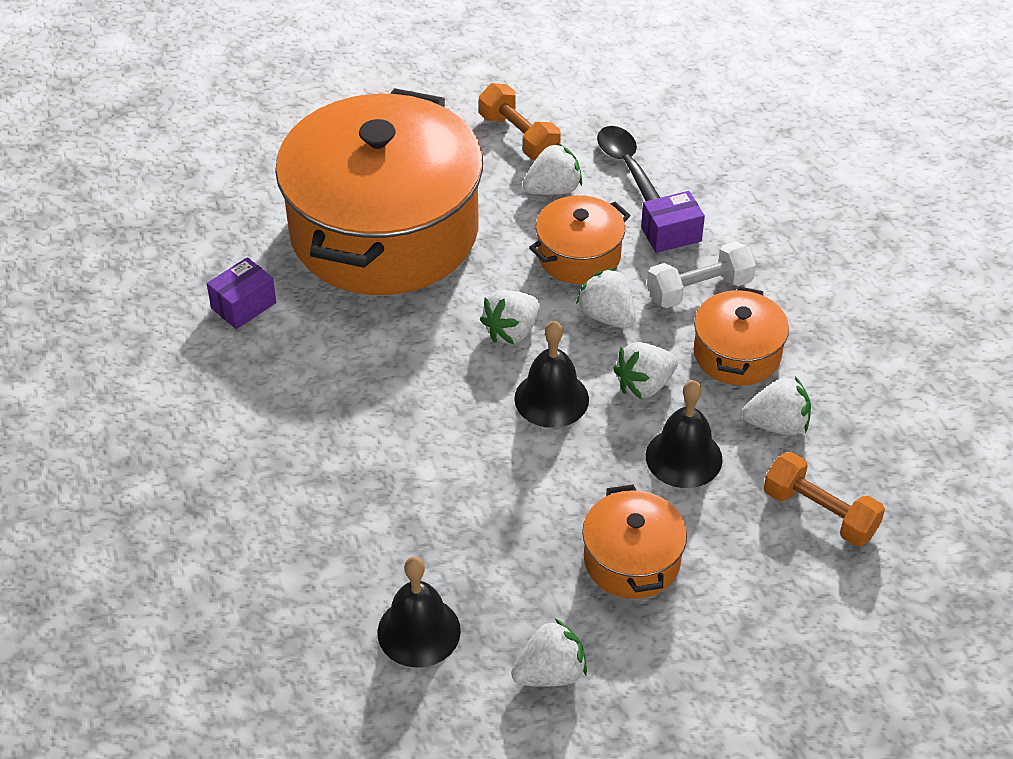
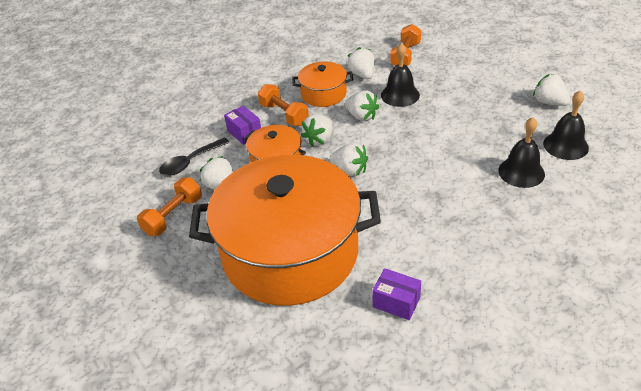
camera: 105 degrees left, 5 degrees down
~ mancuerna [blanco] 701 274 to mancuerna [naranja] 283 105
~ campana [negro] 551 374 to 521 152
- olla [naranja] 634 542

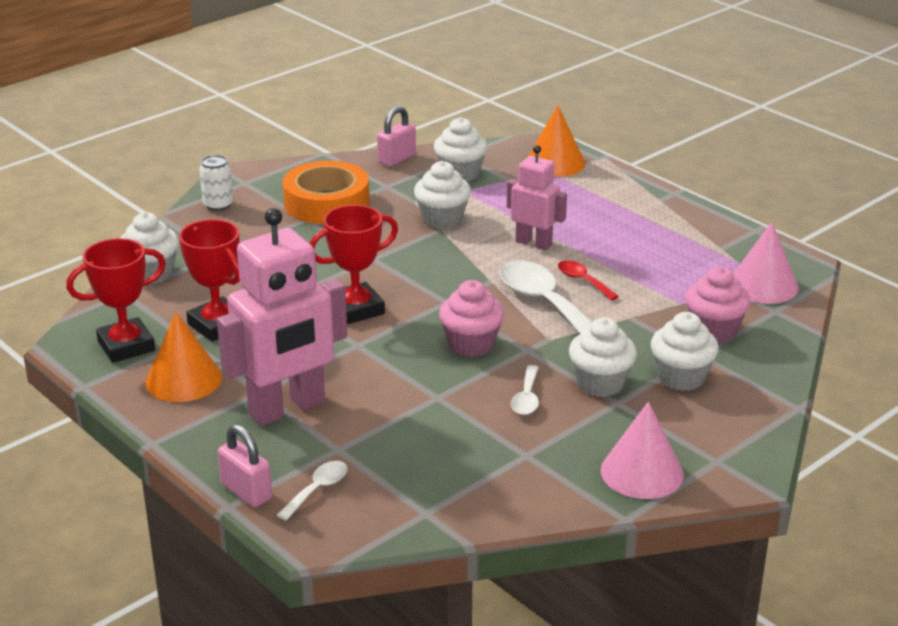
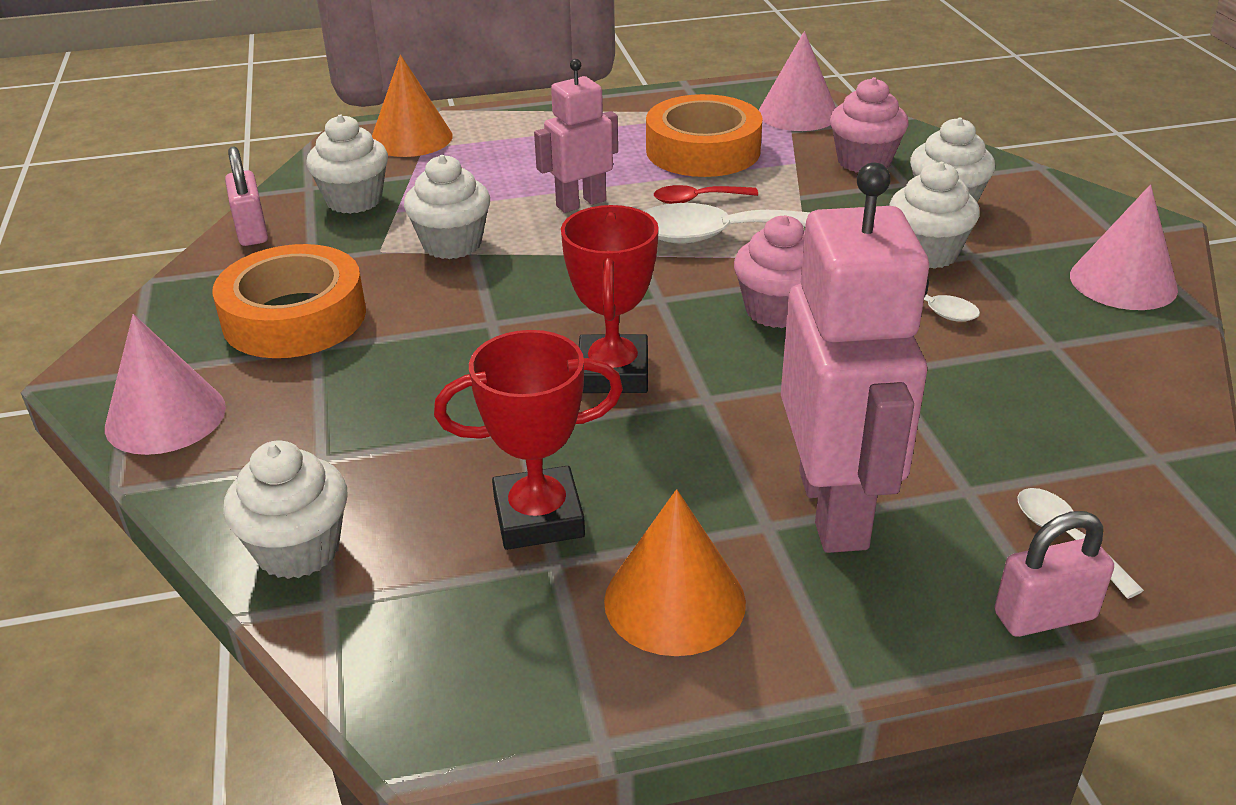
camera: 60 degrees left, 5 degrees up
~ lata [blanco] 216 183 to cono [rosa] 165 384
- trofeo [rojo] 116 300
+ cinta adhesiva [naranja] 704 135

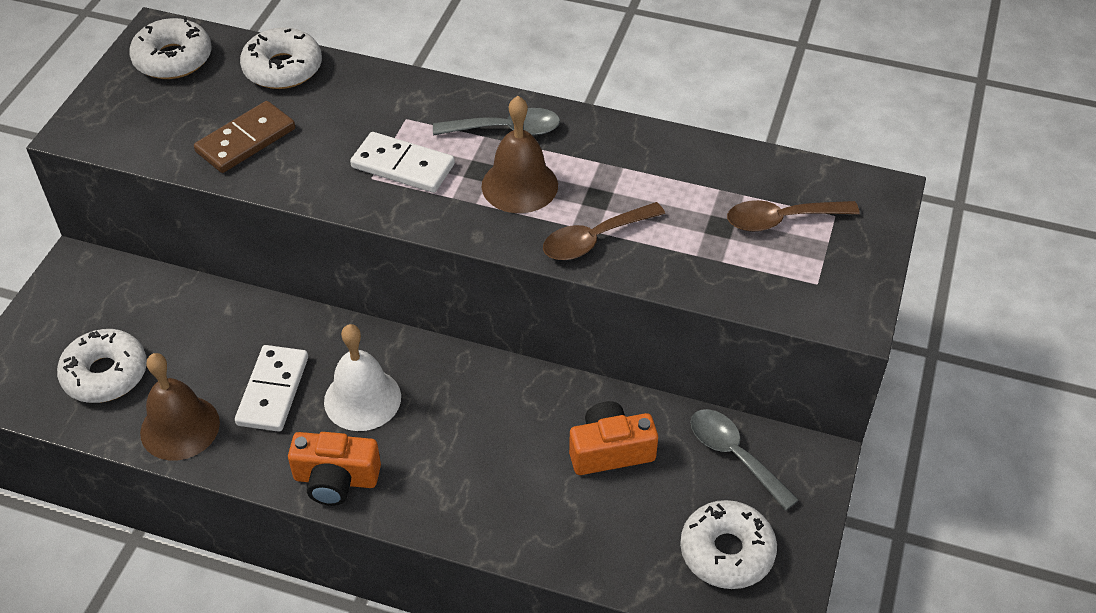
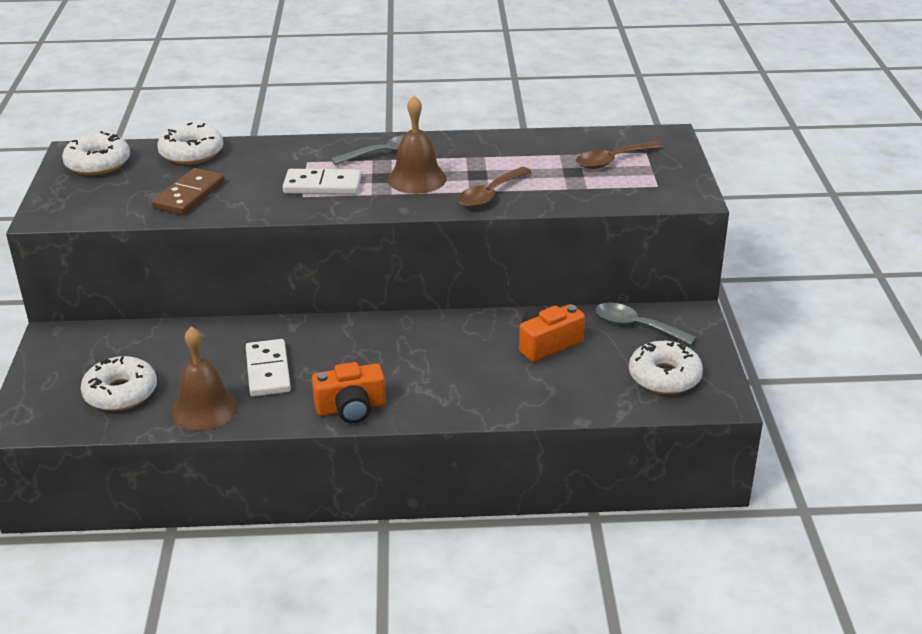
camera: 20 degrees left, 15 degrees down
- campana [blanco] 362 377

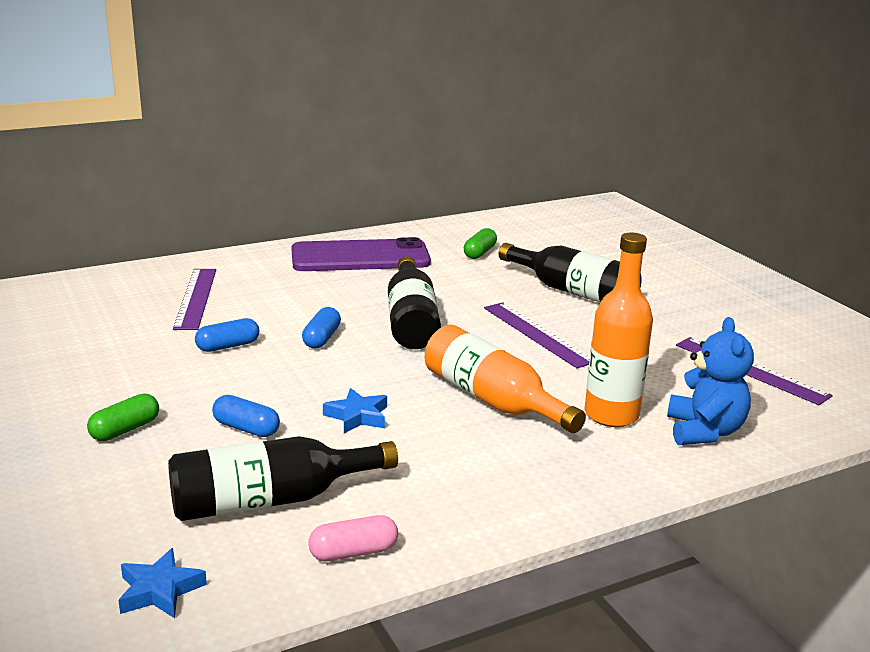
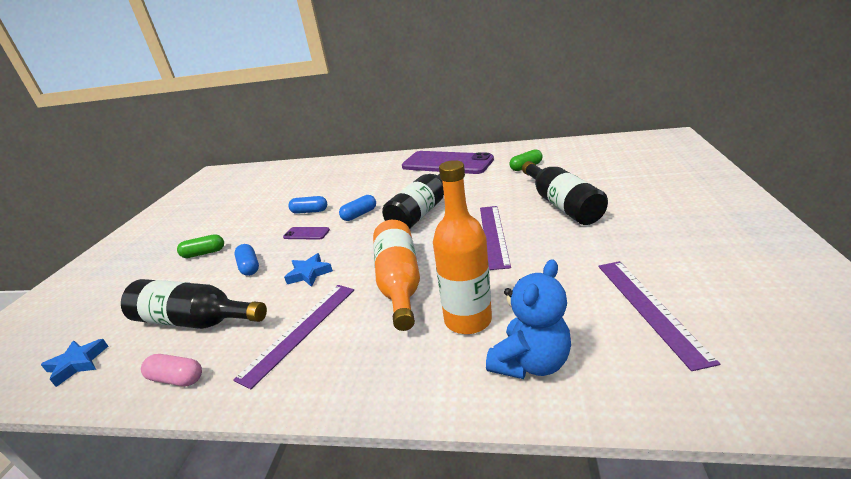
camera: 40 degrees right, 5 degrees up
~ regla [morado] 194 299 to 293 337
+ móvil [morado] 306 233

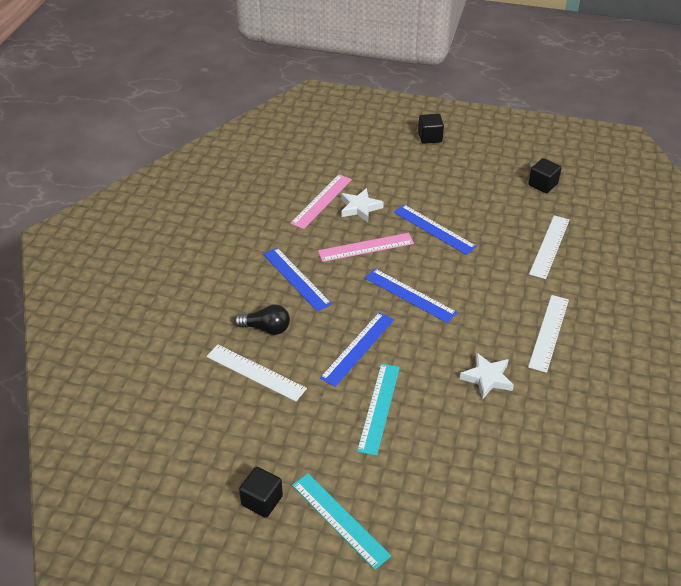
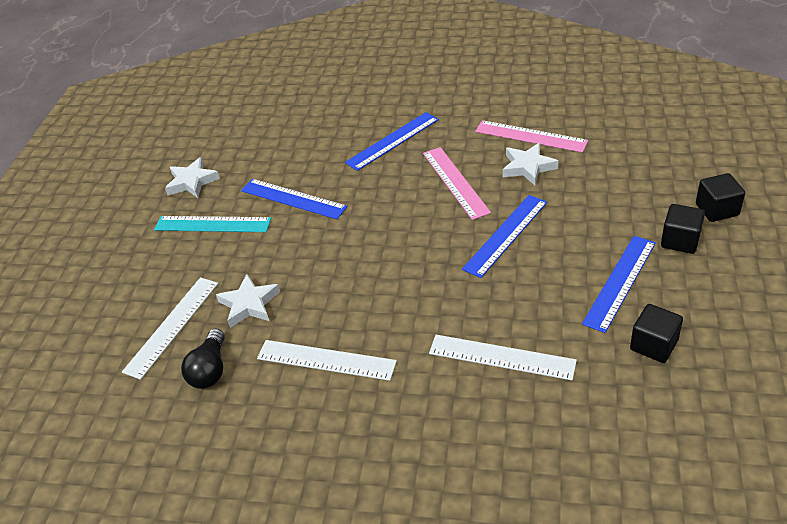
camera: 90 degrees right, 0 degrees up
~ regla [azul] 411 296 to 619 284
~ bombilla [negro] 262 320 to 203 358
~ regla [blanco] 257 373 to 170 328
~ cubo [negro] 261 492 to 683 229
- regla [turquesa] 341 521
+ estrella [blanco] 192 177

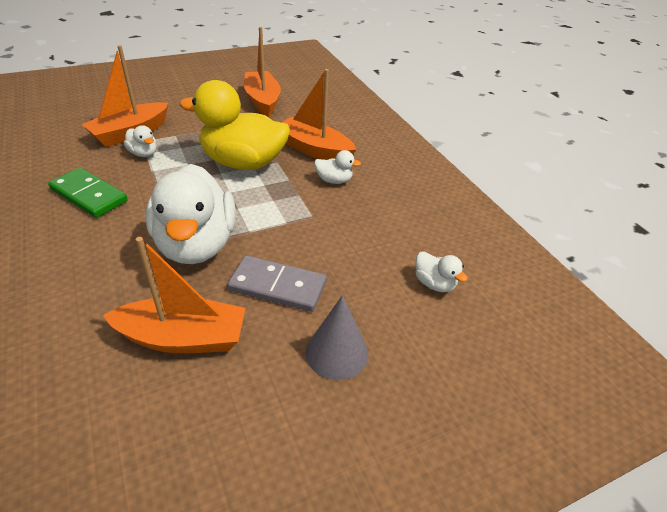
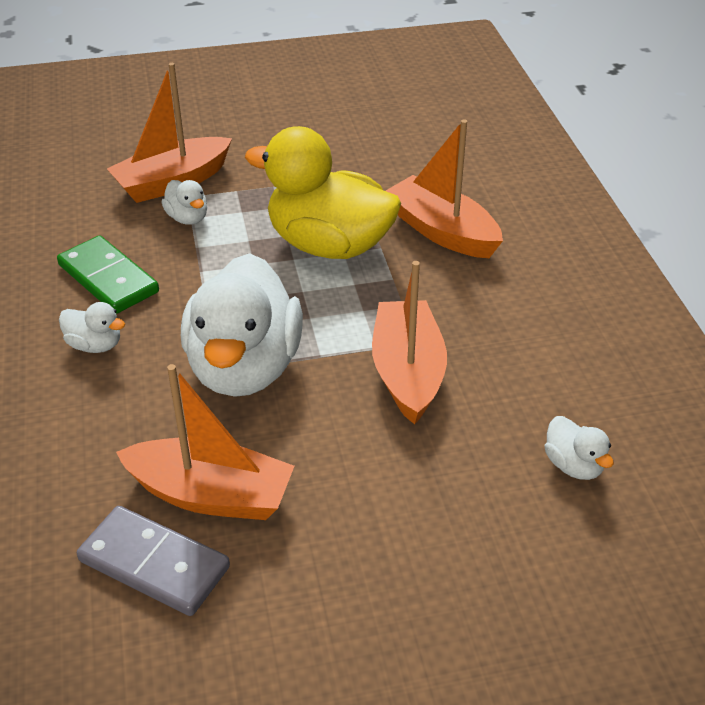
camera: 15 degrees right, 0 degrees up
~ barco [naranja] 262 72 to 409 343
~ pato [blanco] 337 167 to 92 327
~ ficha de dominó [gris] 276 283 to 153 561
- cono [gris] 337 337

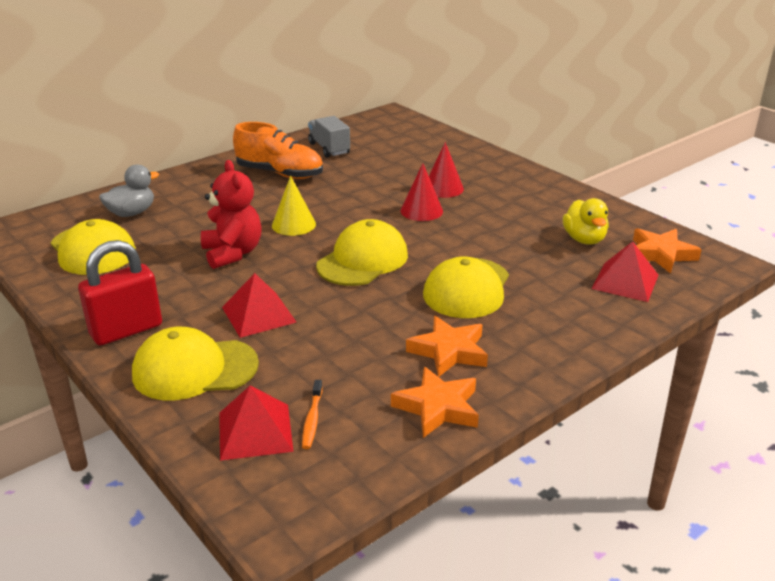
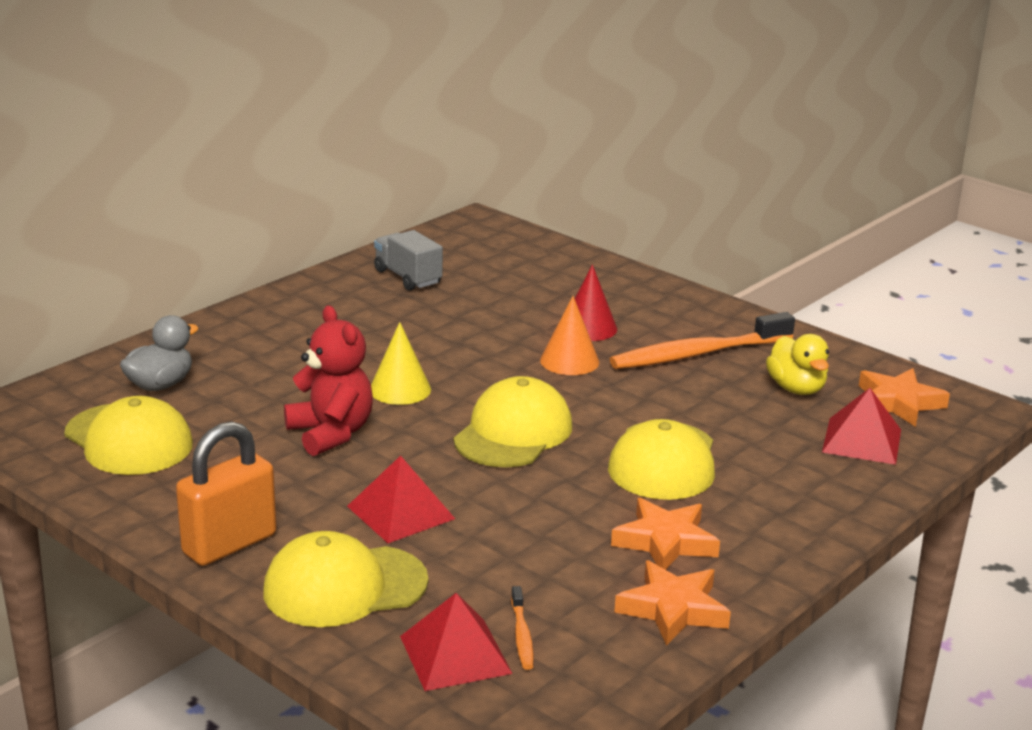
camera: 10 degrees left, 5 degrees down
- zapato [naranja] 278 150
~ cono [rojo] 421 192 to cono [naranja] 569 335
~ candado [rojo] 120 293 to candado [naranja] 226 494
+ cepillo de dientes [naranja] 702 340

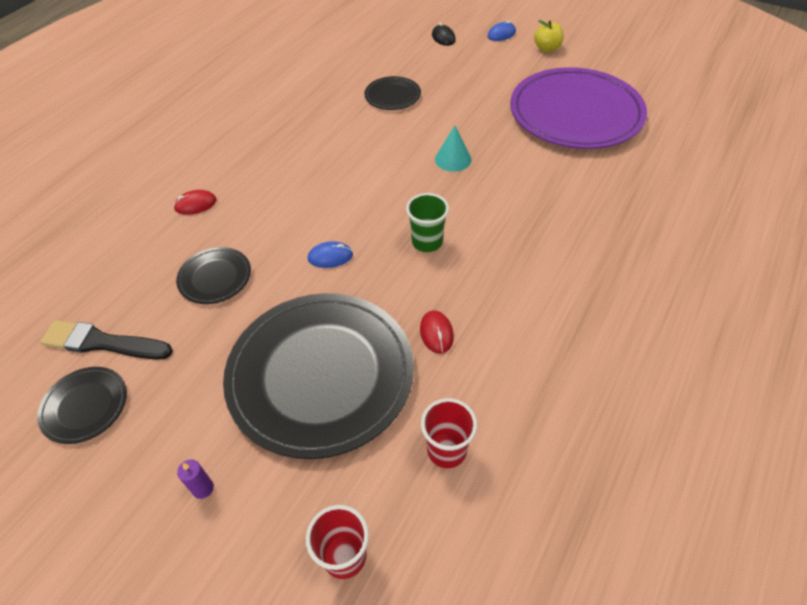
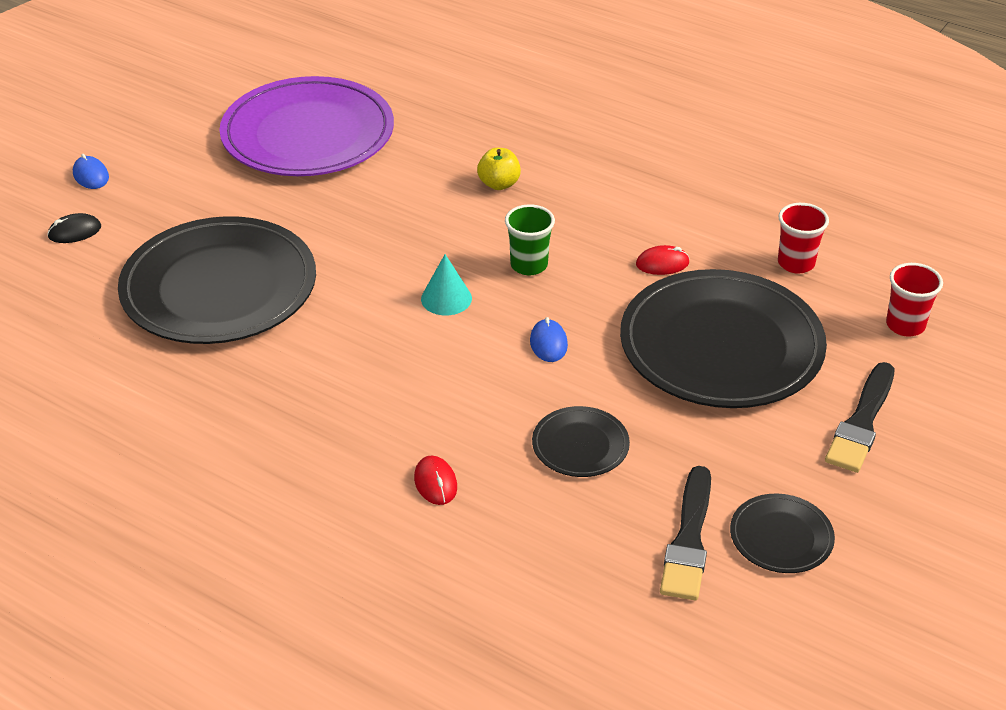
camera: 90 degrees left, 10 degrees down
~ manzana [amarillo] 549 36 to 499 169
~ plato [negro] 392 93 = 217 280 x2.24
~ cono [turquesa] 453 149 to 446 284
~ vela [morado] 195 479 to pincel [negro] 859 417

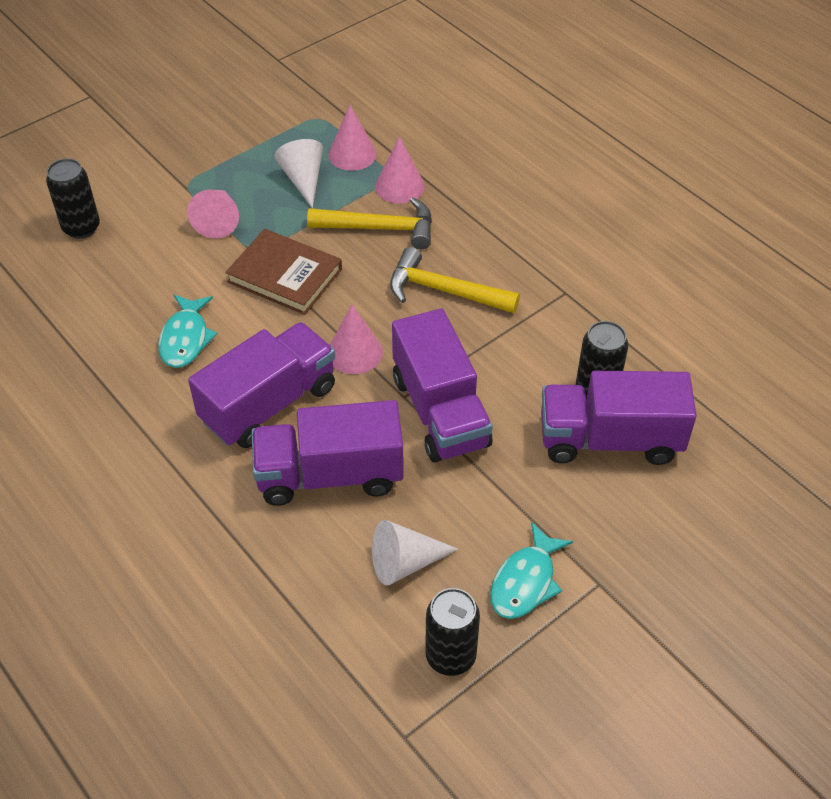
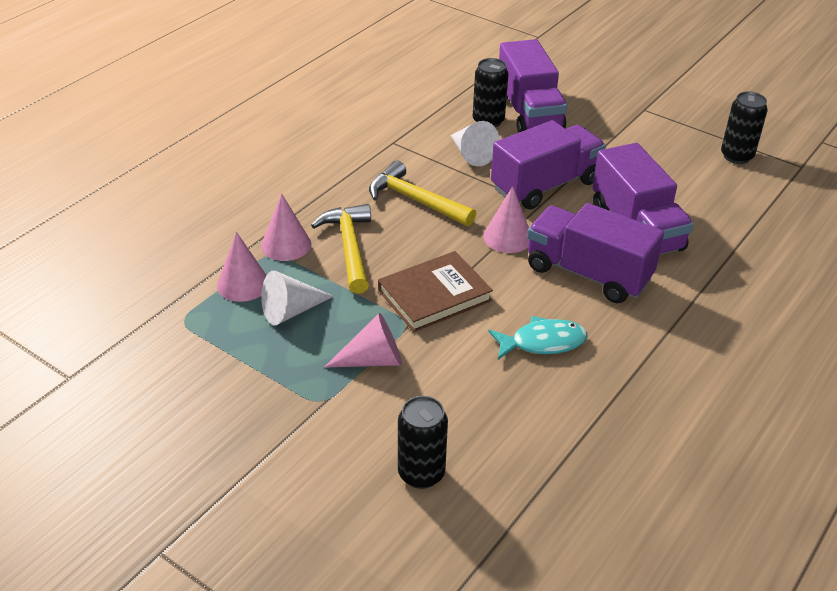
camera: 105 degrees left, 10 degrees down
~ libro [marrón] 283 272 = 435 291 45 degrees clockwise
~ martillo [amarillo] 455 280 = 422 193 120 degrees clockwise
~ cono [blanco] 415 553 to 475 143
- pez [turquesa] 531 570

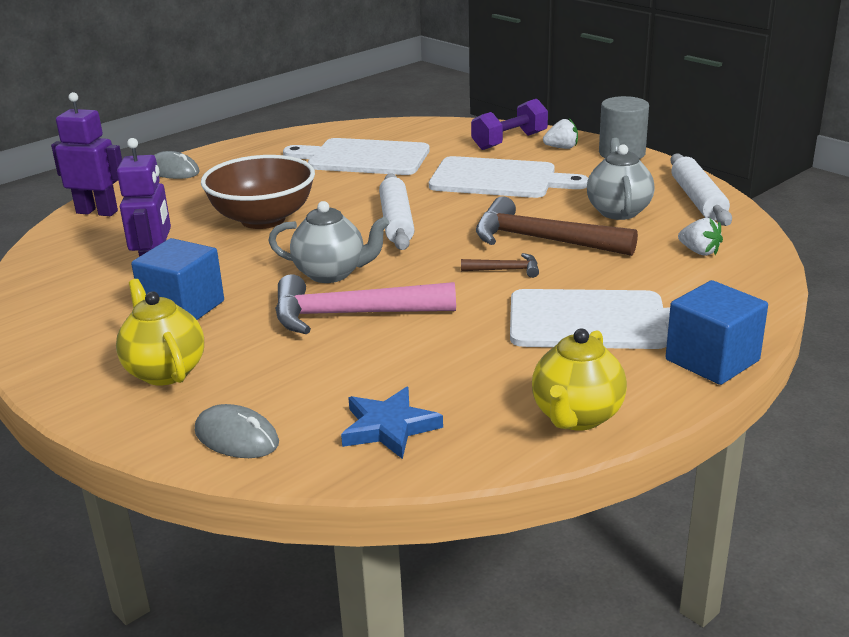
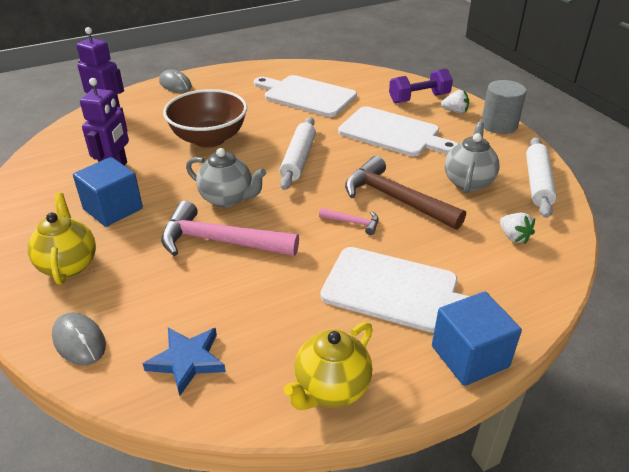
camera: 15 degrees right, 10 degrees up
~ martillo [marrón] 500 265 to martillo [rosa] 349 221

